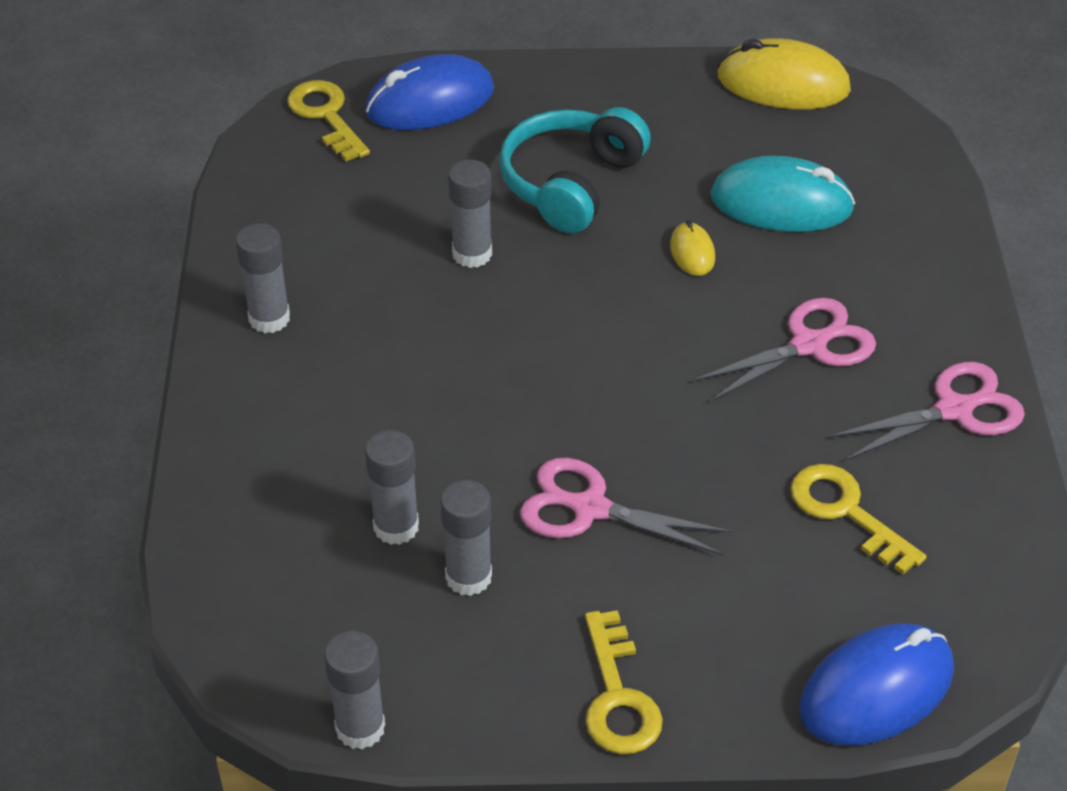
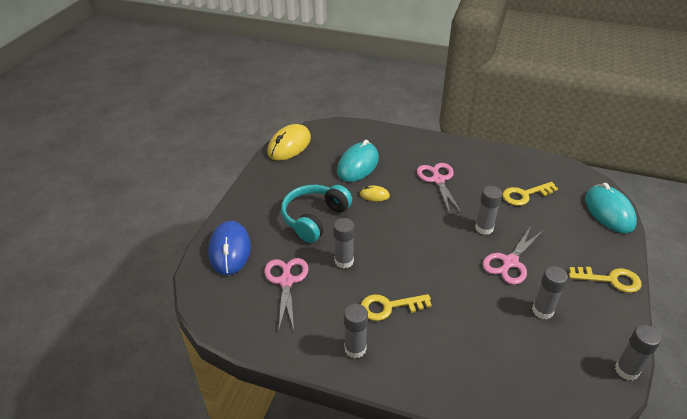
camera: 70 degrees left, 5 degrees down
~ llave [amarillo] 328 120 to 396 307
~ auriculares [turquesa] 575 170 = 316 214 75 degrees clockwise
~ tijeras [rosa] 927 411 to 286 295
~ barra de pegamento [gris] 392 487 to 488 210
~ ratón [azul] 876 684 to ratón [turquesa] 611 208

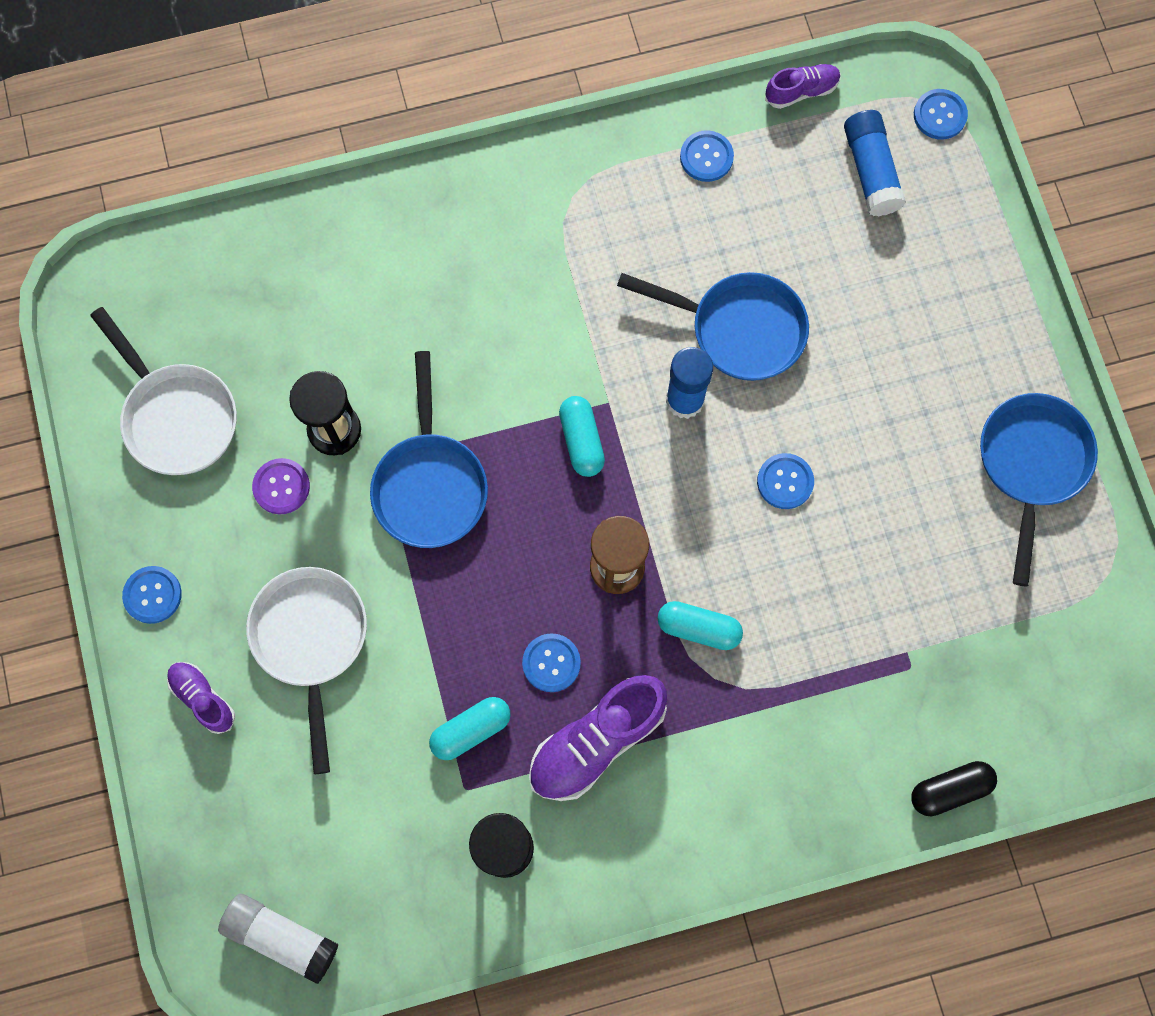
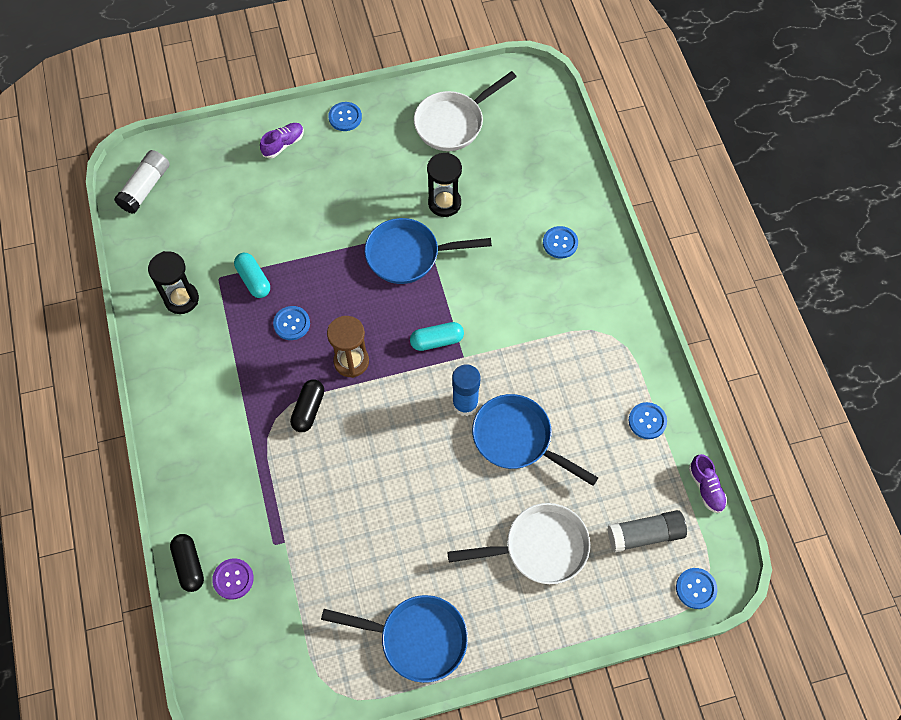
camera: 90 degrees right, 10 degrees down
~ barra de pegamento [azul] 875 163 to barra de pegamento [gris] 647 531
~ sartén [azul] 713 326 = 535 440 105 degrees clockwise
~ botón [azul] 785 481 to 560 242
~ botón [morado] 281 486 to 233 579
~ sartén [blanco] 306 670 to 518 543
~ cápsula [turquesa] 700 625 to cápsula [negro] 307 405
- zapato [morado] 598 738

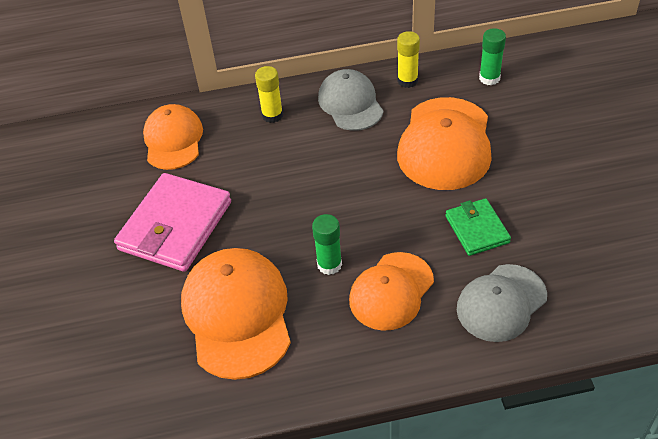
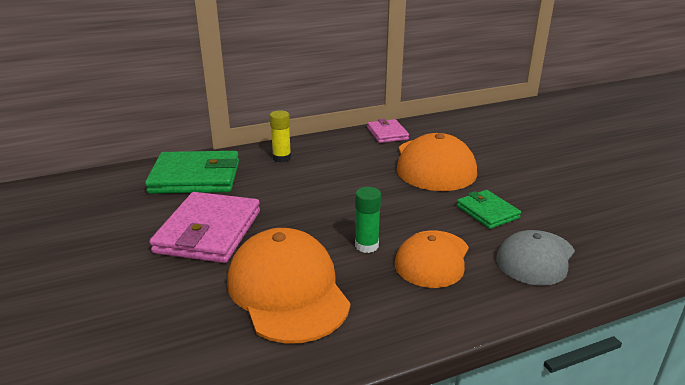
camera: 15 degrees left, 20 degrees down
- barra de pegamento [verde] 492 56
~ barra de pegamento [amarillo] 408 59 to cartera [rosa] 388 131
- gorra [gris] 351 100
~ gorra [naranja] 173 137 to cartera [verde] 192 172

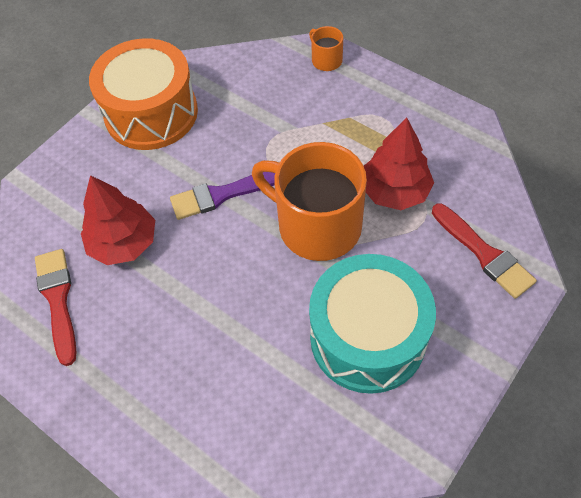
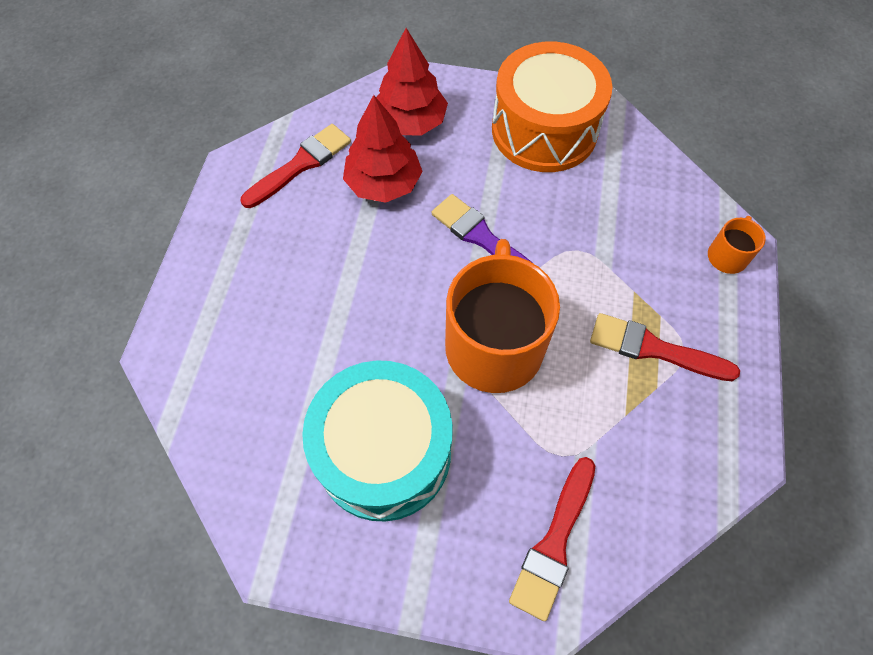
camera: 60 degrees right, 5 degrees up
~ árbol [rojo] 399 163 to 412 82
+ pincel [rojo] 665 347

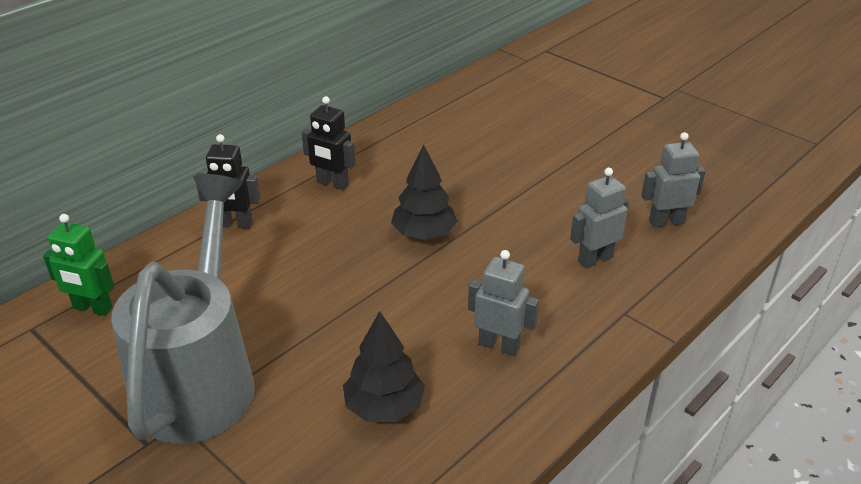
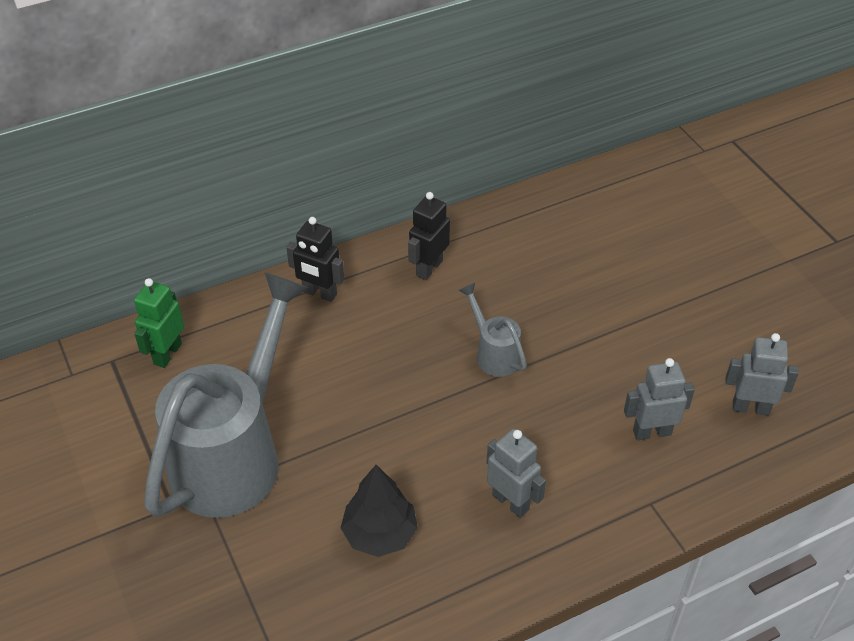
camera: 20 degrees right, 10 degrees up
~ robot [negro] 328 143 = 429 236 75 degrees clockwise
~ árbol [negro] 424 192 to regadera [gris] 492 330
~ robot [verde] 78 265 = 159 323 75 degrees clockwise

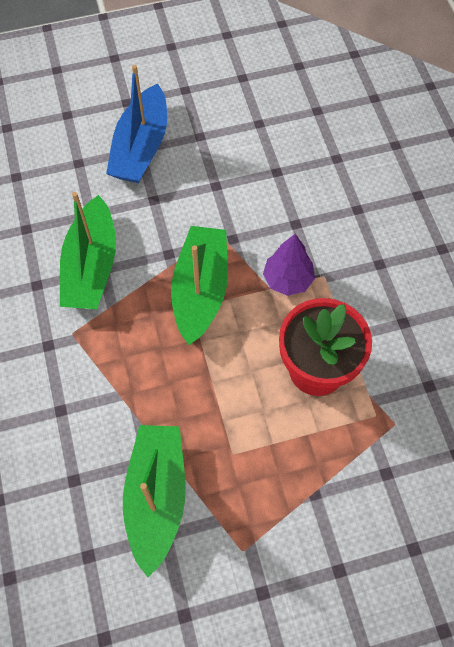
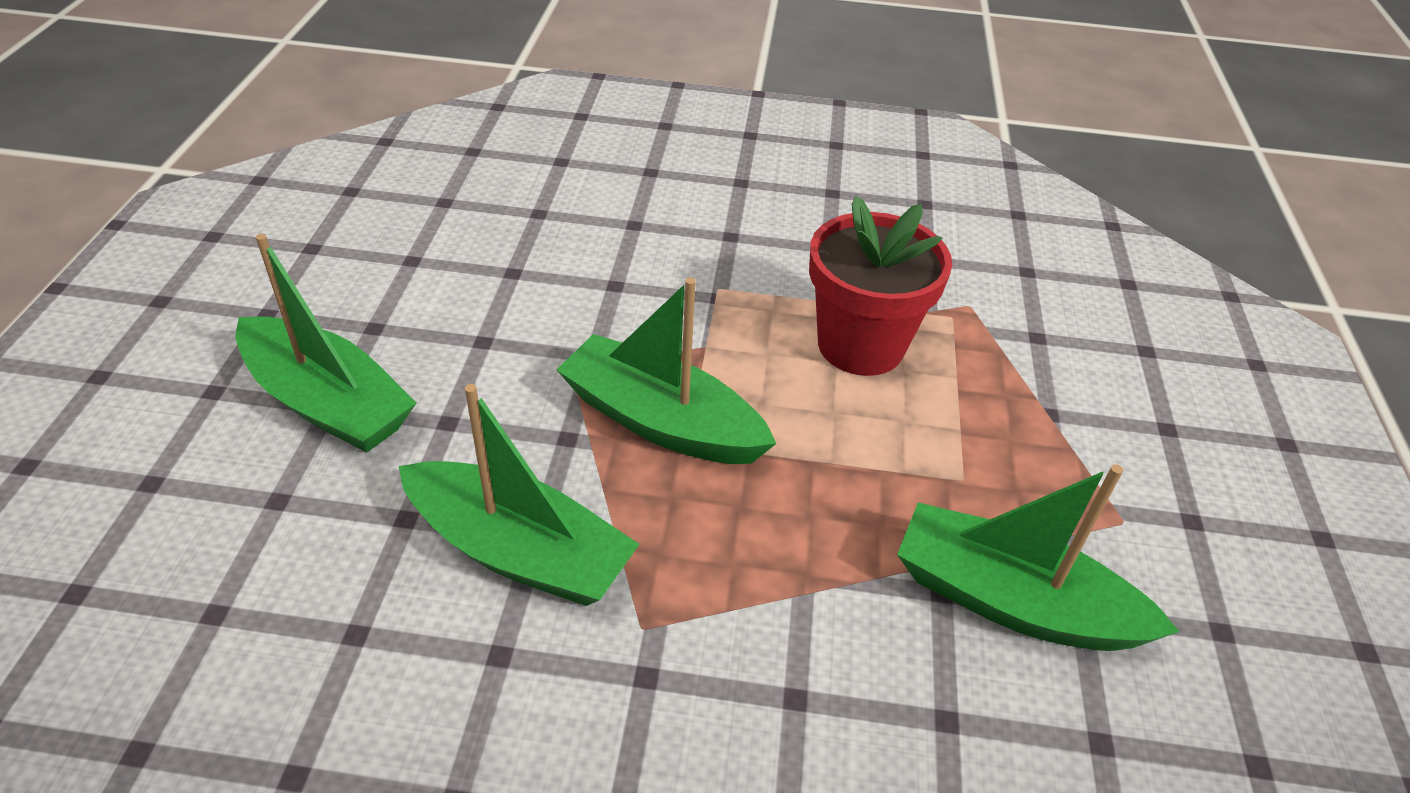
camera: 70 degrees left, 20 degrees down
~ barco [azul] 136 124 to barco [verde] 325 343
- árbol [morado] 289 265

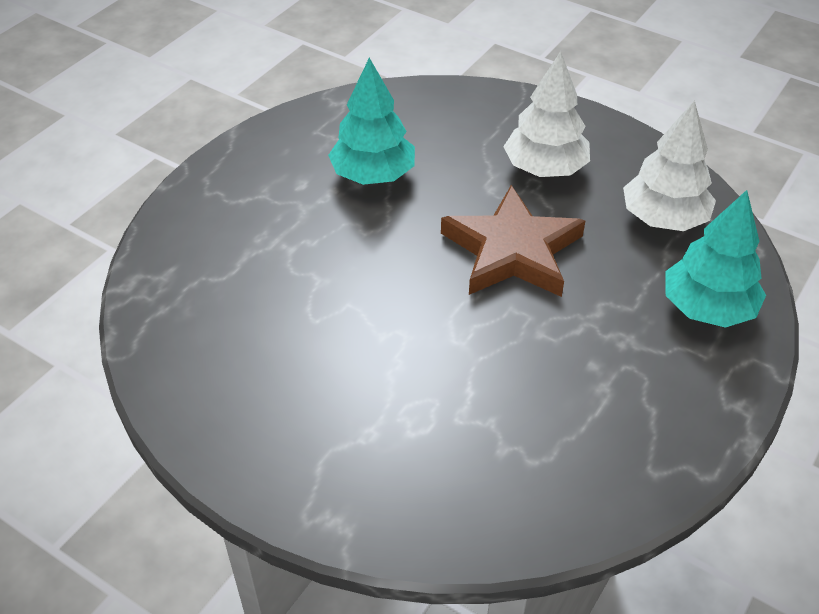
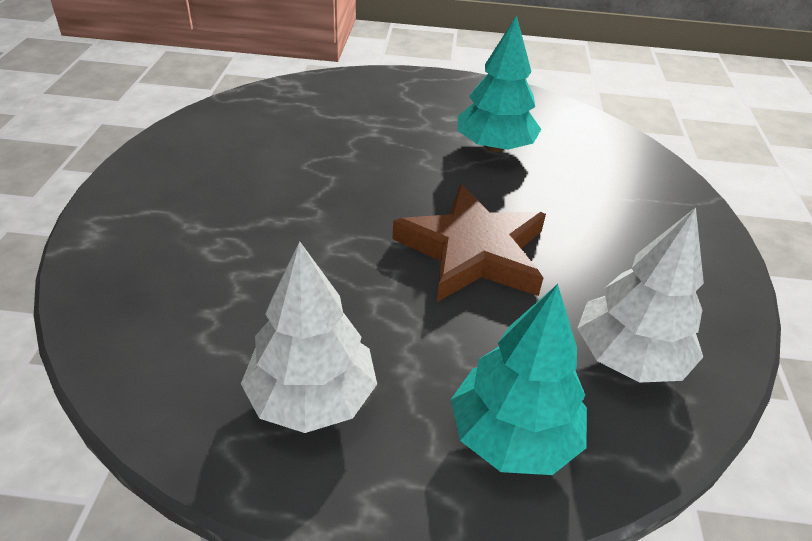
camera: 60 degrees right, 5 degrees down
~ árbol [blanco] 546 114 to 309 337

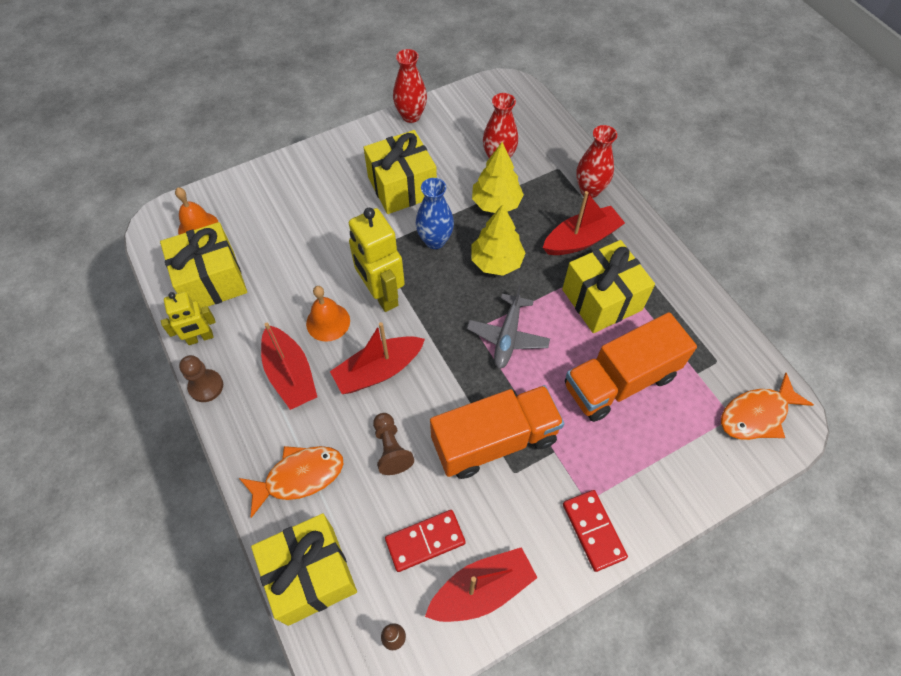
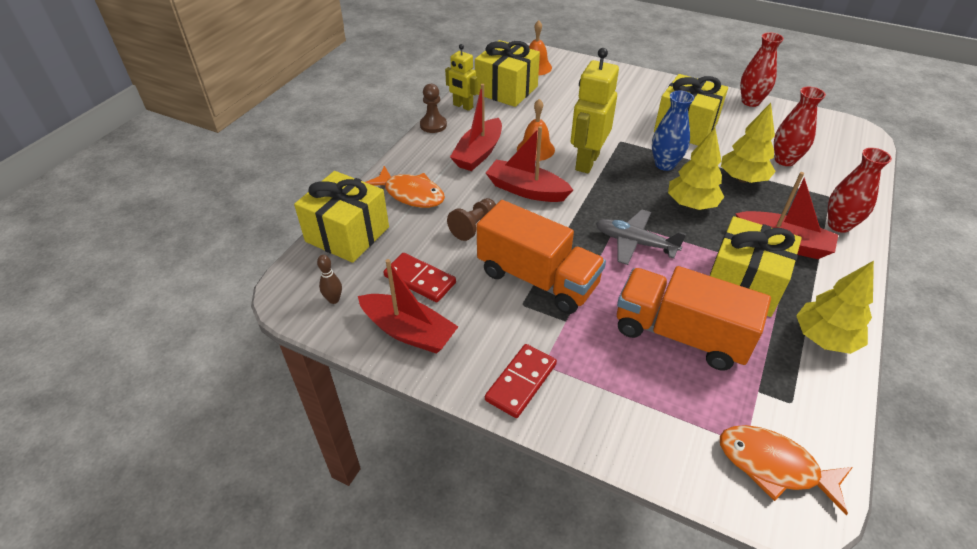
camera: 55 degrees right, 15 degrees down
~ avión [gris] 508 327 = 641 237 45 degrees clockwise
+ árbol [amarillo] 835 307

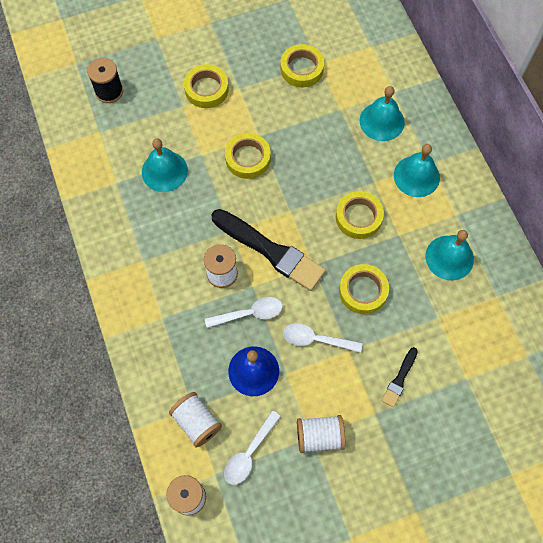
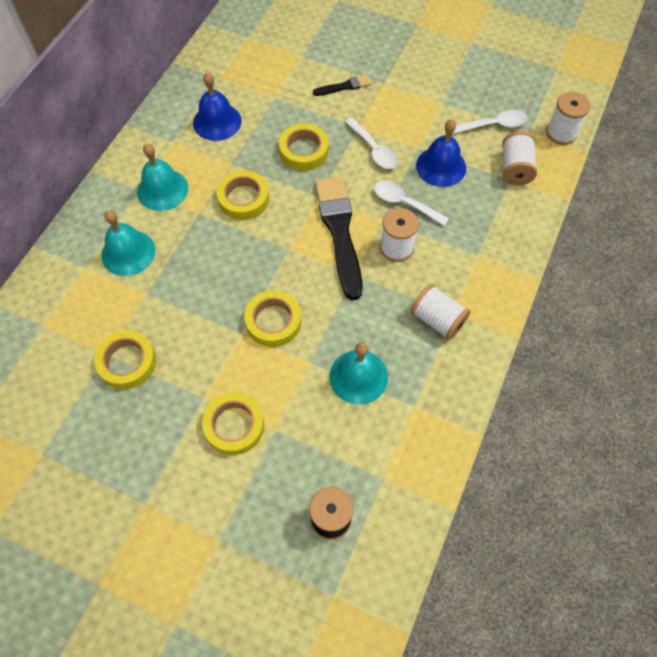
camera: 135 degrees left, 5 degrees down
~ campana [turquesa] 449 255 to campana [azul] 217 106
~ carrete [blanco] 321 434 to 440 312

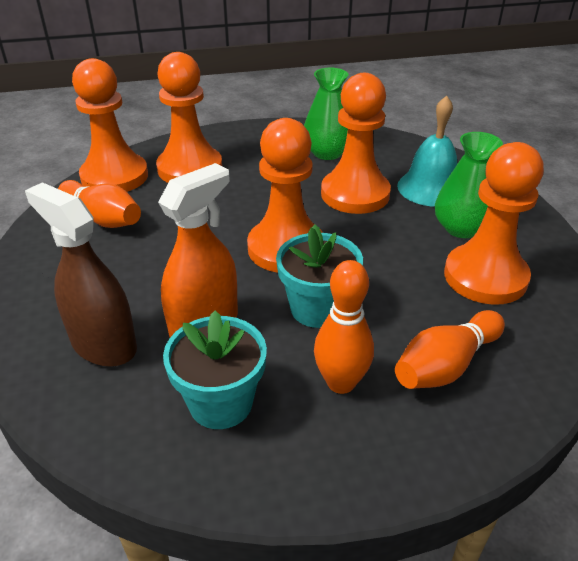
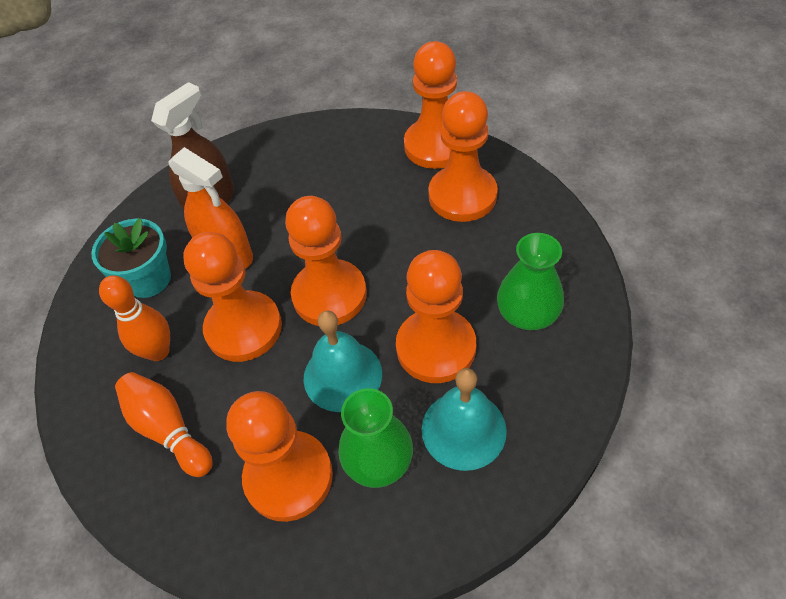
camera: 90 degrees right, 15 degrees up
- bolo [naranja] 99 204
~ maceta [turquesa] 319 276 to peón [naranja] 232 297
+ campana [turquesa] 343 361

